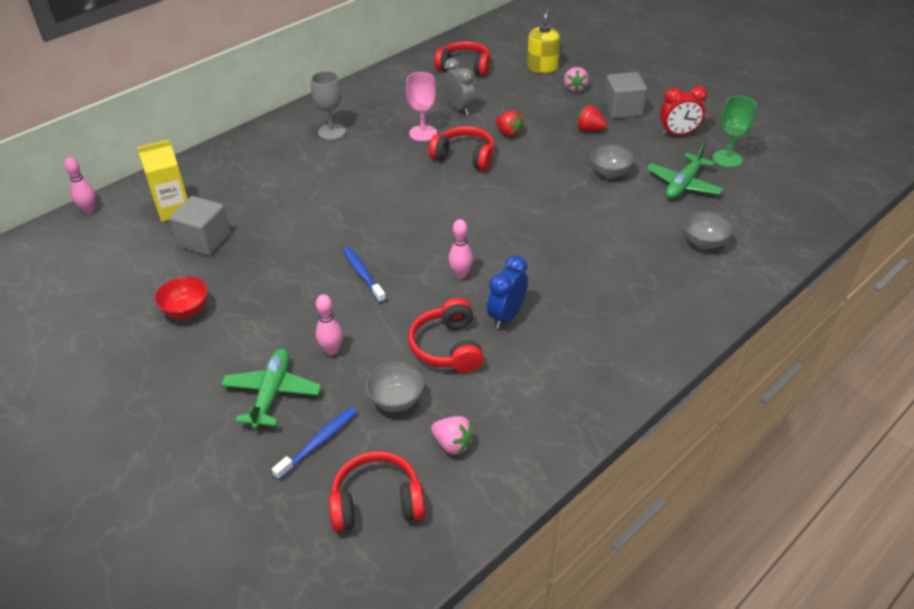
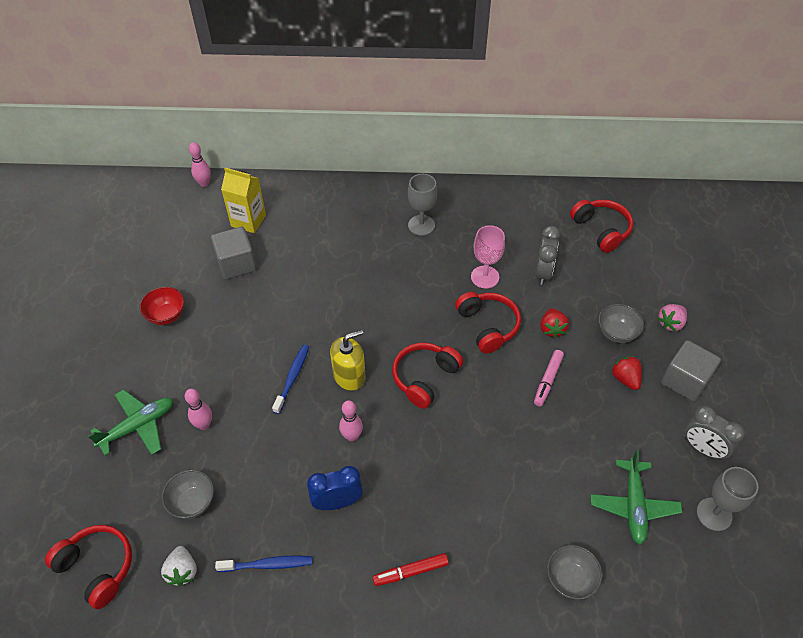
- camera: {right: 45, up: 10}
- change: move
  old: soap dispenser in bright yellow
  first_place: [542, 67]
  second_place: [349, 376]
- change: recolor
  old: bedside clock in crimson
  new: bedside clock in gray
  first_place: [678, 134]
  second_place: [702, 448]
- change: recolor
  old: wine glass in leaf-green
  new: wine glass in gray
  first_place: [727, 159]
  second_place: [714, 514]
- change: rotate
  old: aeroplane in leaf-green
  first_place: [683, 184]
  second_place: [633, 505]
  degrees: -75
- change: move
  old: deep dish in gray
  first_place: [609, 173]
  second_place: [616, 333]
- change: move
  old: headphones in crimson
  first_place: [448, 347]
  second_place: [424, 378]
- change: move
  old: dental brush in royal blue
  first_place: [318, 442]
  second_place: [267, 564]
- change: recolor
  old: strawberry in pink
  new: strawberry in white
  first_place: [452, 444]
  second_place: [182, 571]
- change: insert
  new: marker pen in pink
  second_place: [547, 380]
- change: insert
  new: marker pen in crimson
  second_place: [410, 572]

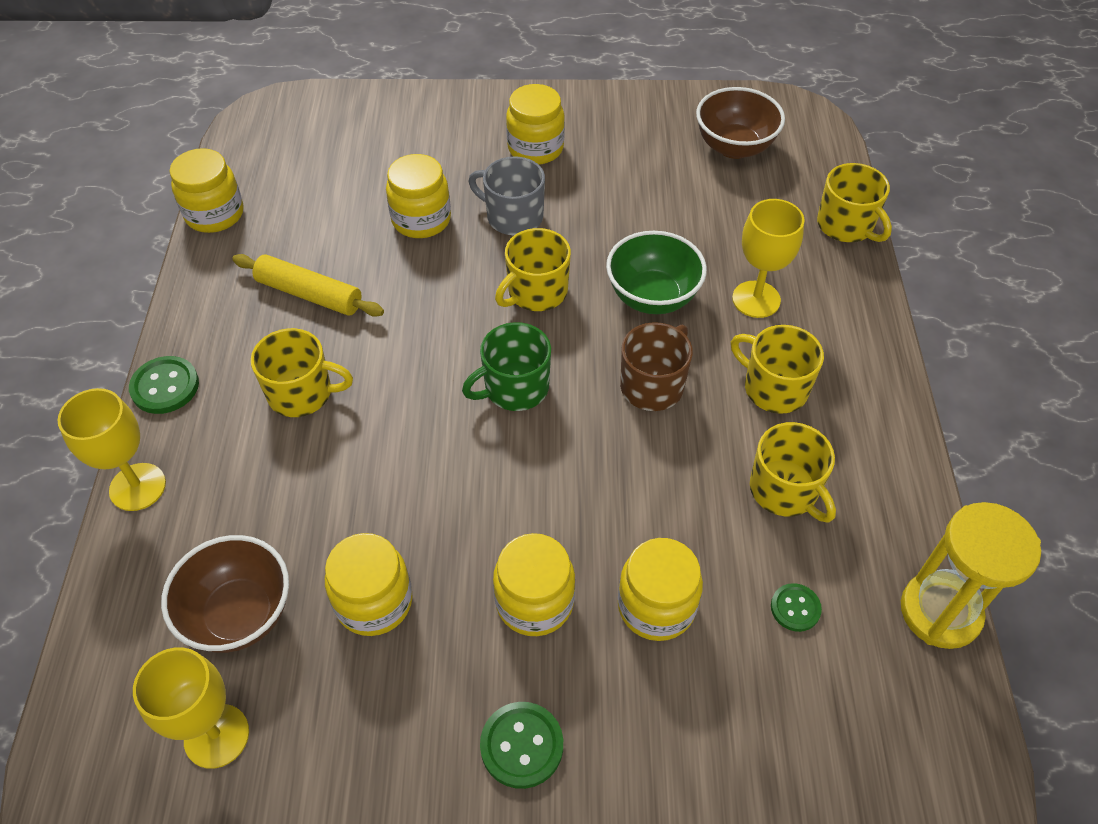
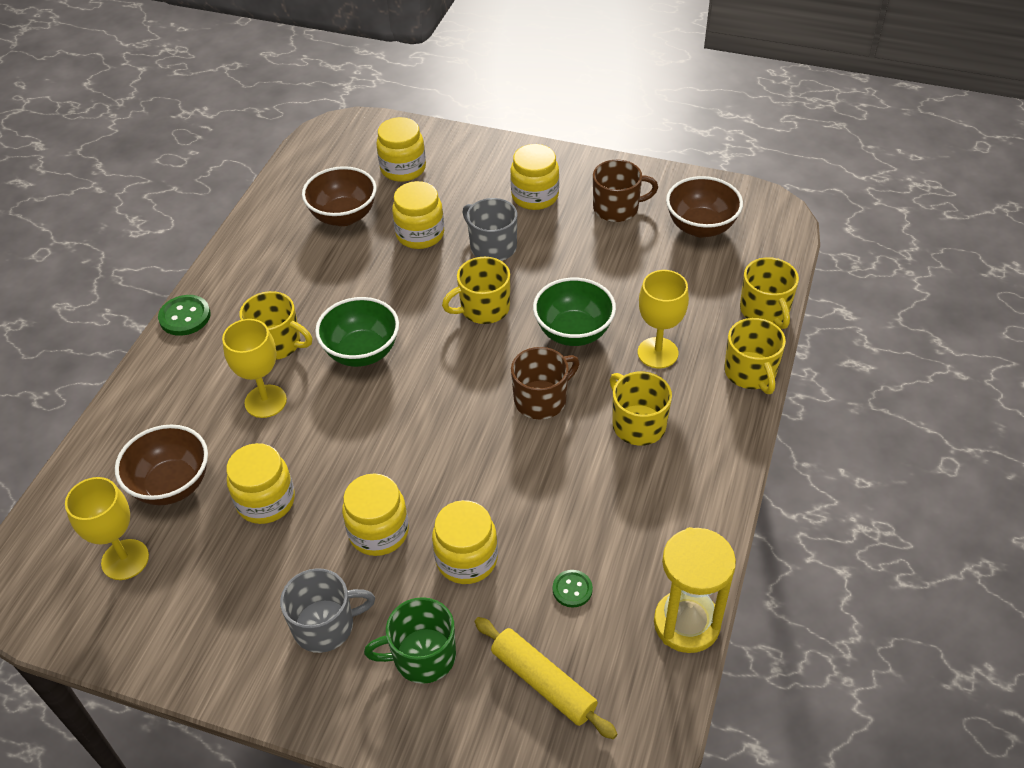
- camera: {right: 20, up: -5}
- change: move
  old: preserve jar in bright yellow
  first_place: [215, 214]
  second_place: [403, 169]
- change: move
  old: rolling pin in bright yellow
  first_place: [309, 294]
  second_place: [543, 682]
- change: move
  old: tea mug in leaf-green
  first_place: [515, 388]
  second_place: [422, 656]
- change: move
  old: wine glass in bright yellow
  first_place: [137, 487]
  second_place: [265, 401]
- change: move
  old: tea mug in bright yellow
  first_place: [785, 490]
  second_place: [750, 372]
- change: replace
  old: sewing button in leaf-green
  new: tea mug in gray
  first_place: [521, 745]
  second_place: [325, 625]
- change: insert
  new: tea mug in russet
  second_place: [617, 208]
- change: insert
  new: deep dish in russet
  second_place: [344, 216]
- change: insert
  new: deep dish in leaf-green
  second_place: [362, 352]

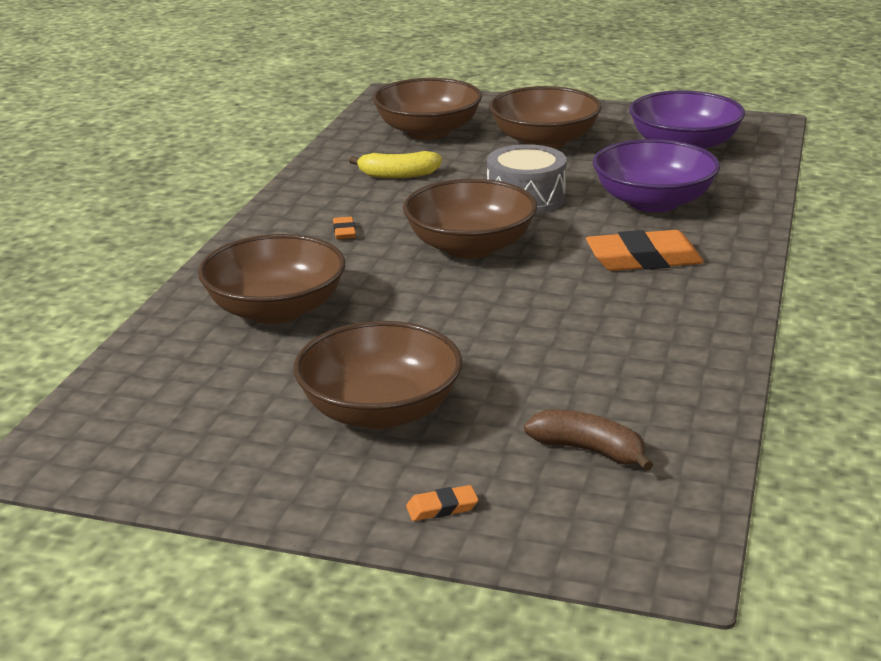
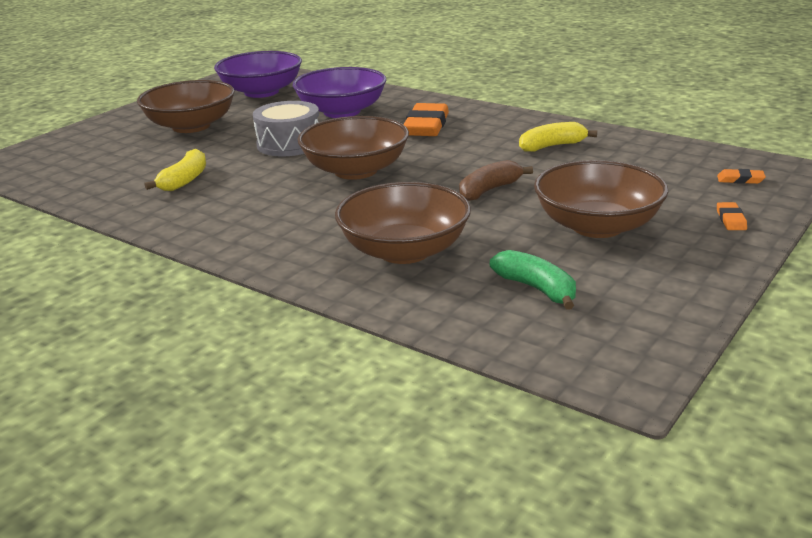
- camera: {right: -70, up: 0}
- change: delete
  old: deep dish in russet
  first_place: [428, 131]
- change: move
  old: eraser in bright orange
  first_place: [344, 231]
  second_place: [740, 180]
- change: move
  old: banana in russet
  first_place: [589, 450]
  second_place: [489, 190]
- change: insert
  new: banana in bright yellow
  second_place: [552, 146]
- change: insert
  new: banana in leaf-green
  second_place: [537, 289]

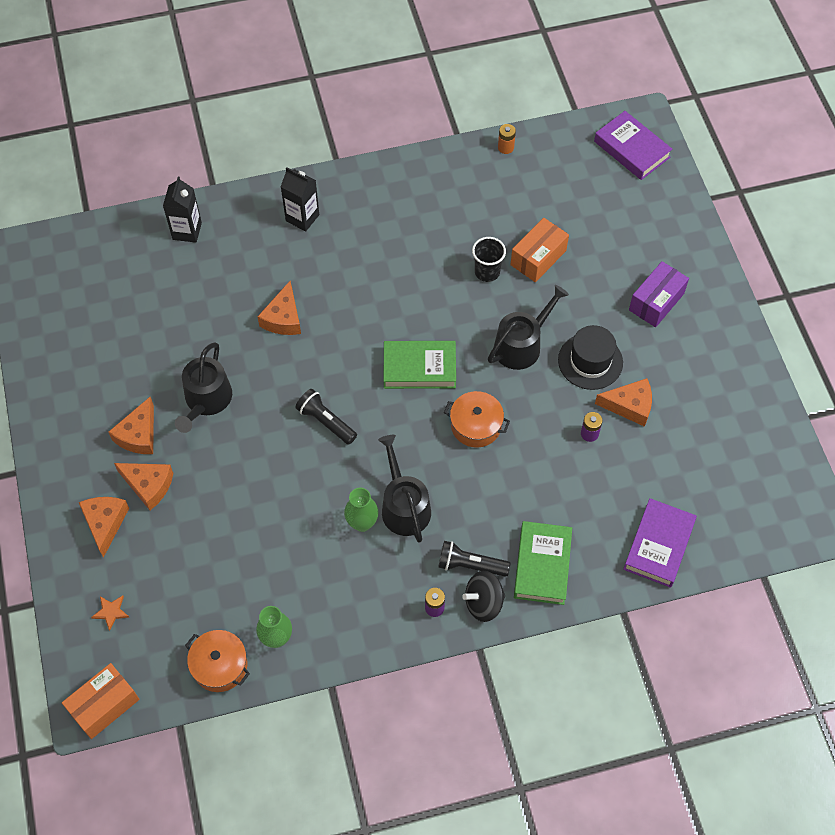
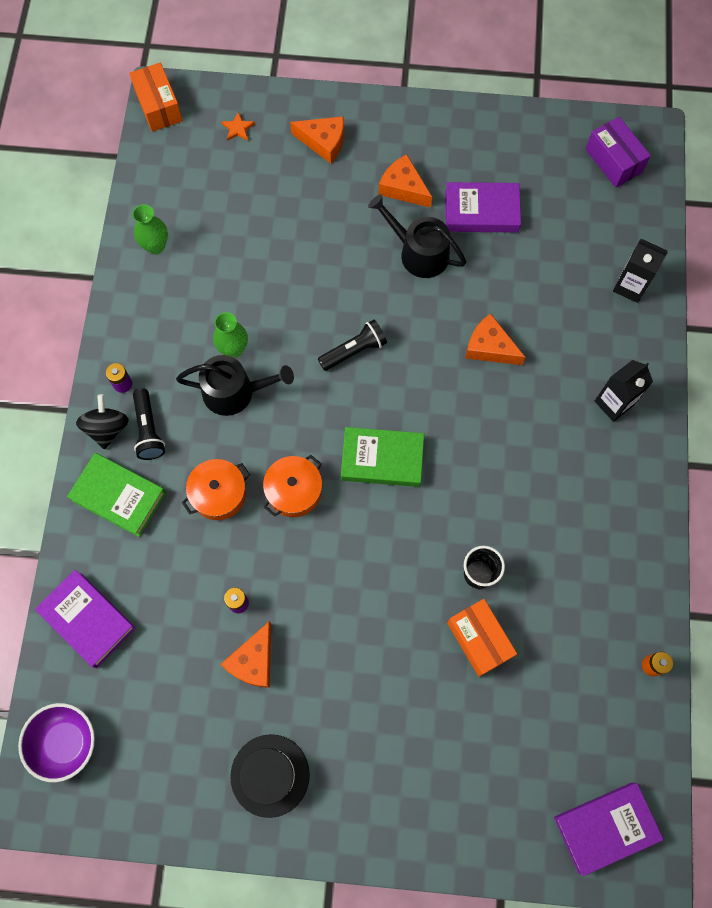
- camera: {right: 110, up: 10}
- change: move
  old: parcel in violet
  first_place: [656, 302]
  second_place: [613, 161]
- change: delete
  old: watering can in jet-black
  first_place: [521, 345]
- change: move
  old: hat in jet-black
  first_place: [590, 361]
  second_place: [270, 775]
- change: rotate
  old: book in leaf-green
  first_place: [419, 368]
  second_place: [382, 459]
  degrees: 75
- change: delete
  old: piece of cheese in bright orange
  first_place: [148, 485]
- change: rotate
  old: flashlight in jet-black
  first_place: [470, 565]
  second_place: [149, 430]
  degrees: 135
- change: move
  old: stockpot in bright orange
  first_place: [220, 665]
  second_place: [218, 494]
- change: insert
  new: book in violet
  second_place: [481, 211]
- change: insert
  new: deep dish in violet
  second_place: [65, 742]

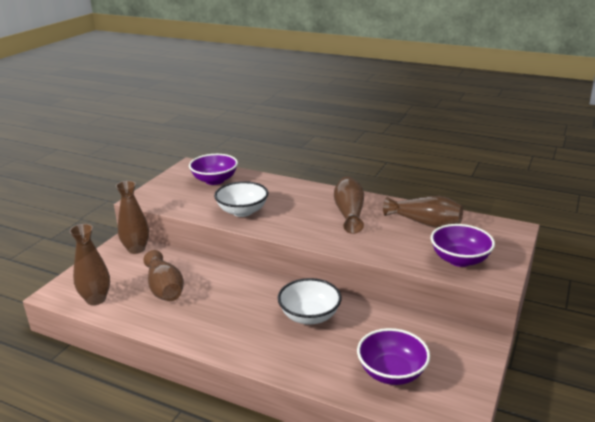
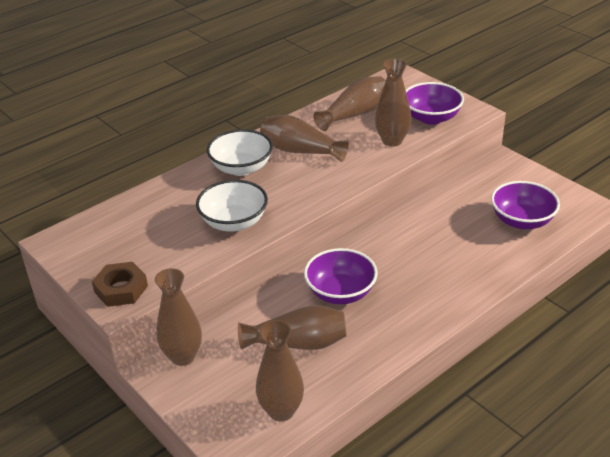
- camera: {right: -65, up: 10}
- change: move
  old: deep dish in violet
  first_place: [214, 180]
  second_place: [340, 292]
- change: move
  old: deep dish in white
  first_place: [309, 316]
  second_place: [241, 168]
- change: insert
  new: flower vase in russet
  second_place: [392, 141]
- change: insert
  new: hexagon nut in russet
  second_place: [121, 289]

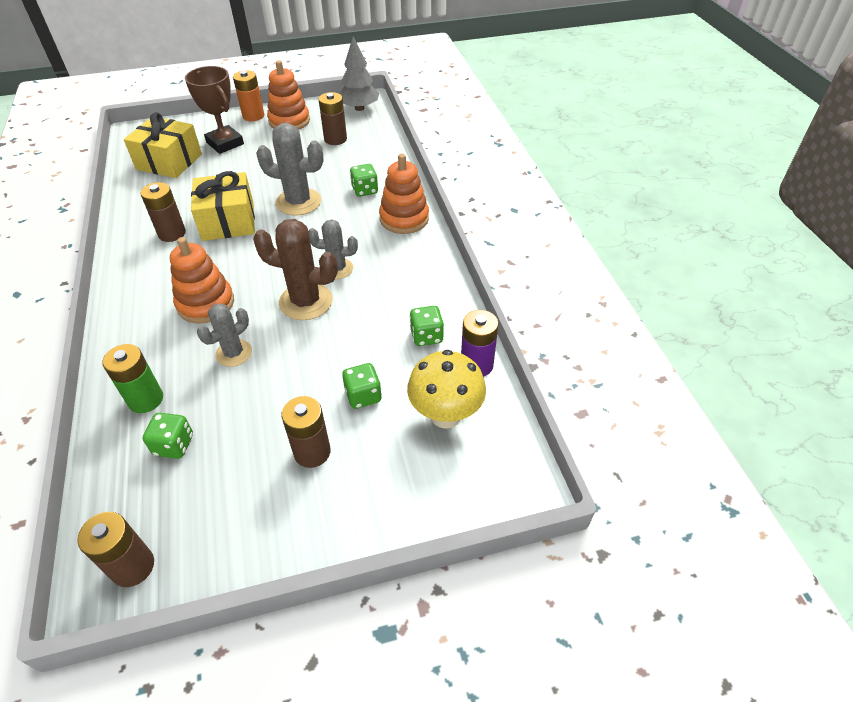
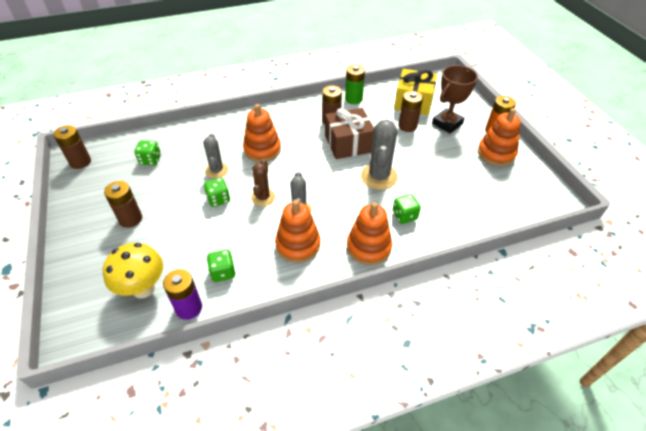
- camera: {right: 85, up: 0}
- change: delete
  old: fir tree in gray
  first_place: [359, 108]
- change: move
  old: power cell in russet
  first_place: [335, 139]
  second_place: [407, 126]
- change: recolor
  old: gift in bright yellow
  new: gift in russet
  first_place: [228, 221]
  second_place: [348, 144]
- change: resize
  old: cactus in russet
  first_place: [306, 301]
  second_place: [263, 197]
  factor: 0.63
- change: rotate
  old: cactus in gray
  first_place: [234, 353]
  second_place: [217, 170]
  degrees: 45
- change: move
  old: power cell in leaf-green
  first_place: [146, 399]
  second_place: [353, 99]
- change: move
  old: die in leaf-green
  first_place: [363, 396]
  second_place: [218, 199]
- change: insert
  new: stacking rings in bright orange
  second_place: [298, 245]

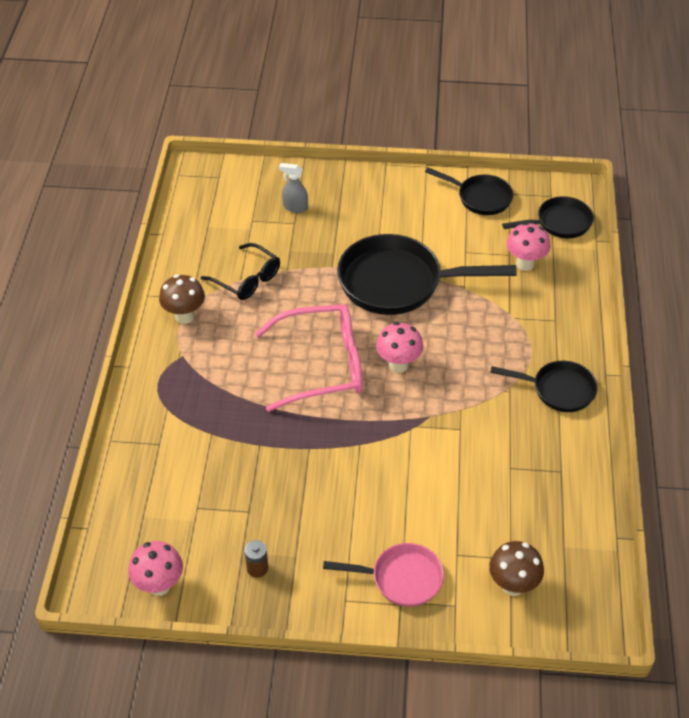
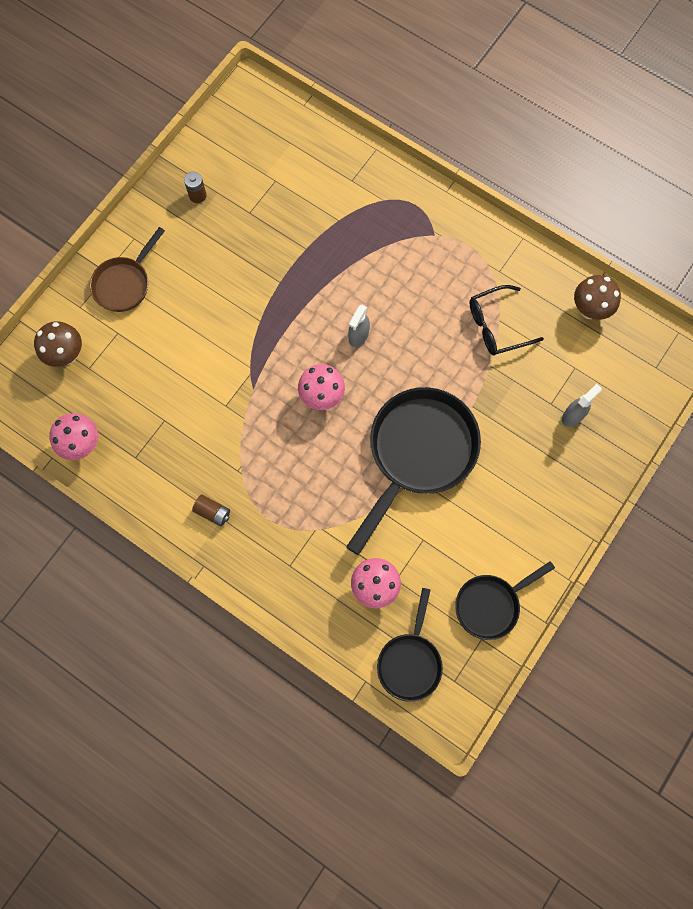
- camera: {right: 120, up: 25}
- change: move
  old: fungus in russet
  first_place: [184, 316]
  second_place: [589, 310]
- change: replace
  old: spectacles in pink
  new: sprayer in gray
  first_place: [322, 365]
  second_place: [358, 336]
- change: replace
  old: pan in jet-black
  new: power cell in russet
  first_place: [558, 390]
  second_place: [213, 512]
- change: move
  old: fungus in pink
  first_place: [159, 585]
  second_place: [82, 445]
- change: recolor
  old: pan in pink
  new: pan in russet
  first_place: [401, 578]
  second_place: [125, 283]

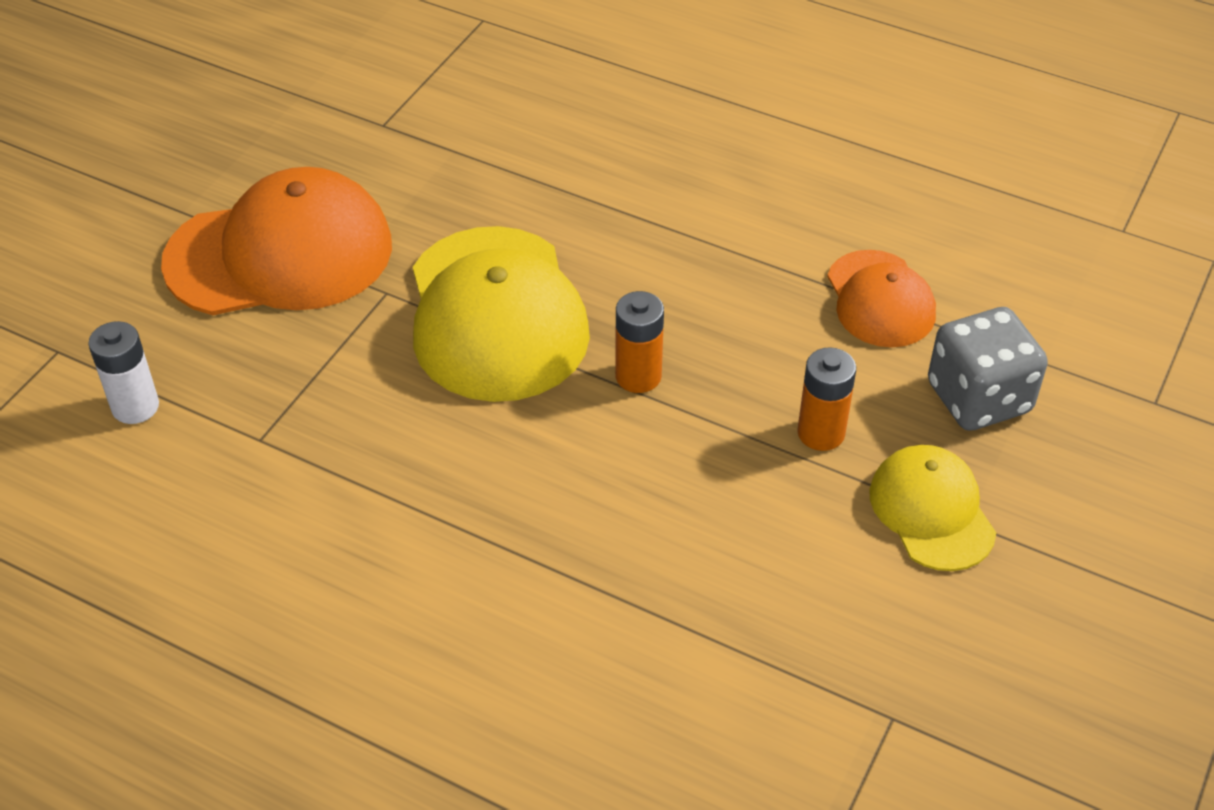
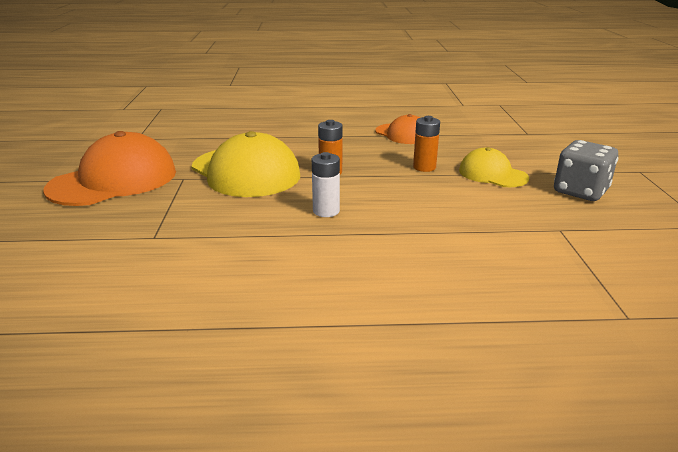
- camera: {right: -30, up: -20}
- change: move
  old: die in gray
  first_place: [978, 398]
  second_place: [580, 191]
- change: move
  old: power cell in white
  first_place: [135, 407]
  second_place: [326, 211]

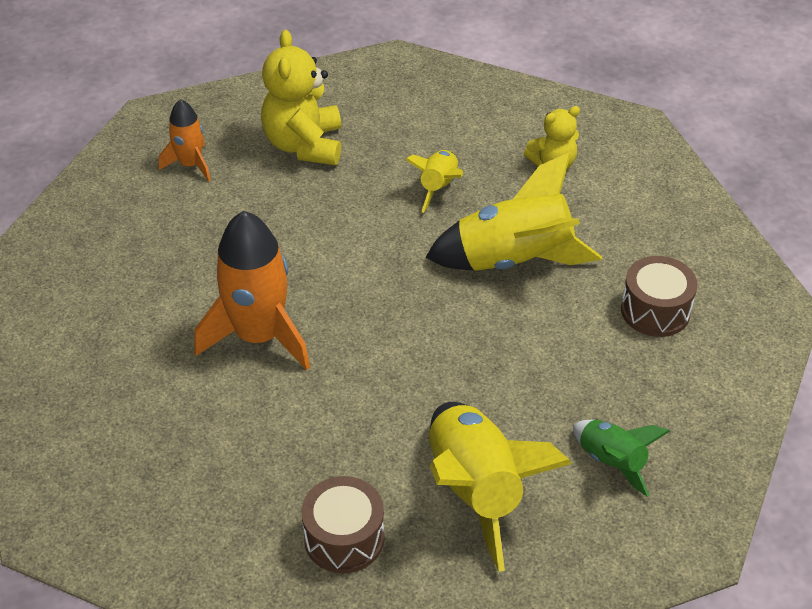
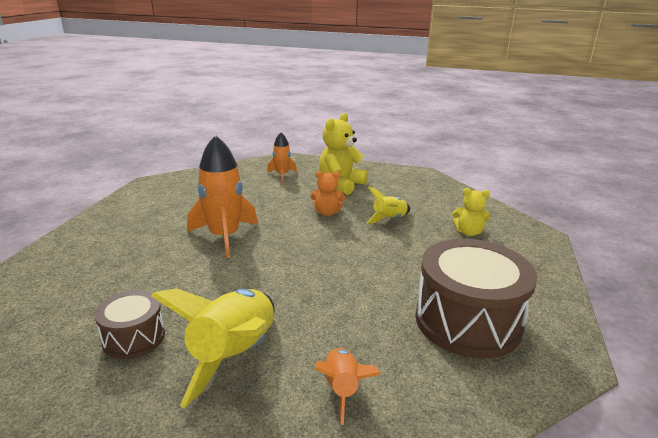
- camera: {right: 35, up: -20}
- change: delete
  old: spaceship in bright yellow
  first_place: [514, 260]
- change: resize
  old: toy drum in russet
  first_place: [655, 310]
  second_place: [467, 321]
  factor: 1.88
- change: recolor
  old: spaceship in leaf-green
  new: spaceship in bright orange
  first_place: [611, 462]
  second_place: [342, 389]
- change: insert
  new: stuffed bear in bright orange
  second_place: [327, 213]

